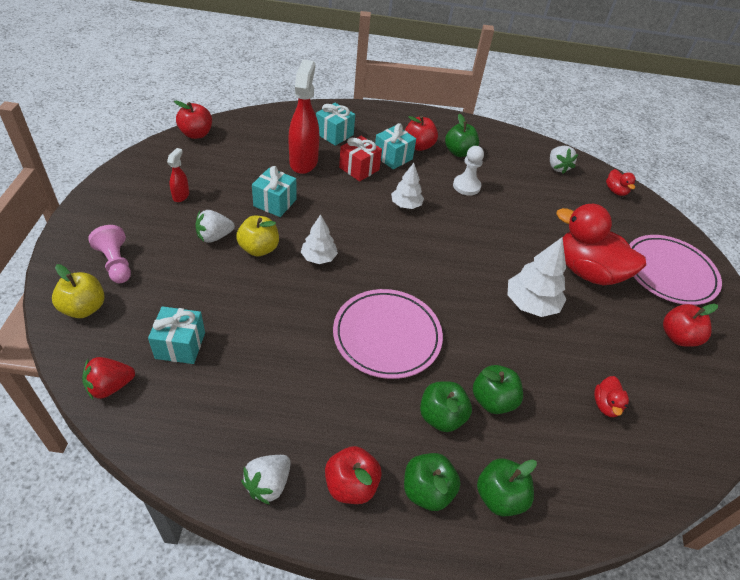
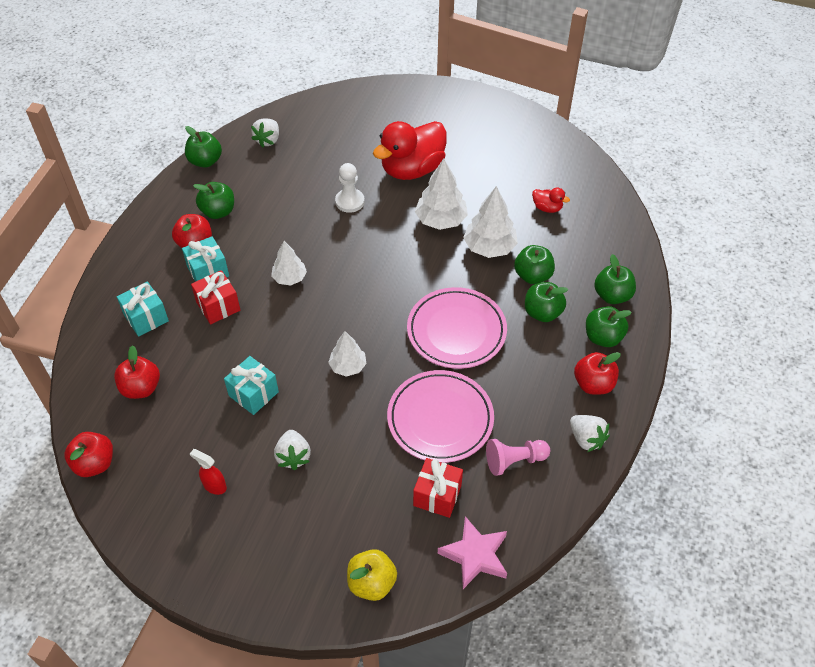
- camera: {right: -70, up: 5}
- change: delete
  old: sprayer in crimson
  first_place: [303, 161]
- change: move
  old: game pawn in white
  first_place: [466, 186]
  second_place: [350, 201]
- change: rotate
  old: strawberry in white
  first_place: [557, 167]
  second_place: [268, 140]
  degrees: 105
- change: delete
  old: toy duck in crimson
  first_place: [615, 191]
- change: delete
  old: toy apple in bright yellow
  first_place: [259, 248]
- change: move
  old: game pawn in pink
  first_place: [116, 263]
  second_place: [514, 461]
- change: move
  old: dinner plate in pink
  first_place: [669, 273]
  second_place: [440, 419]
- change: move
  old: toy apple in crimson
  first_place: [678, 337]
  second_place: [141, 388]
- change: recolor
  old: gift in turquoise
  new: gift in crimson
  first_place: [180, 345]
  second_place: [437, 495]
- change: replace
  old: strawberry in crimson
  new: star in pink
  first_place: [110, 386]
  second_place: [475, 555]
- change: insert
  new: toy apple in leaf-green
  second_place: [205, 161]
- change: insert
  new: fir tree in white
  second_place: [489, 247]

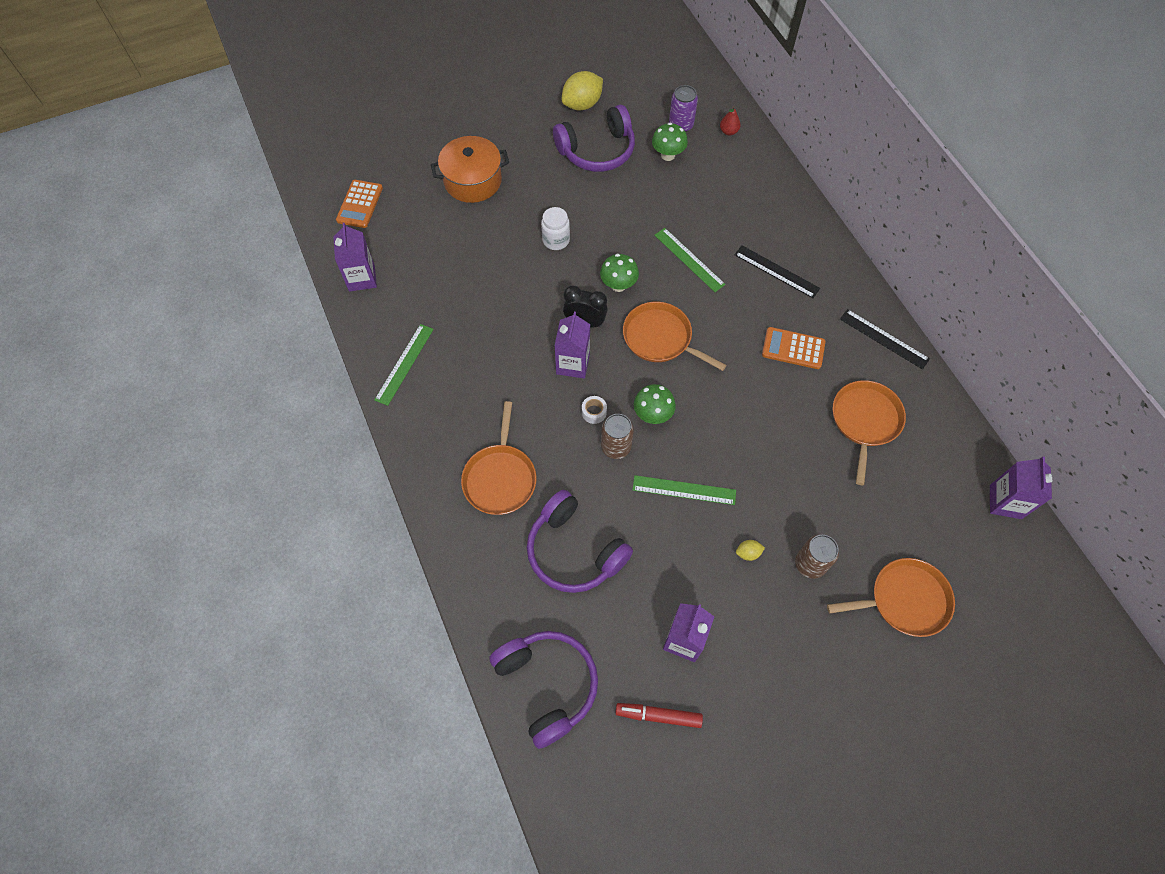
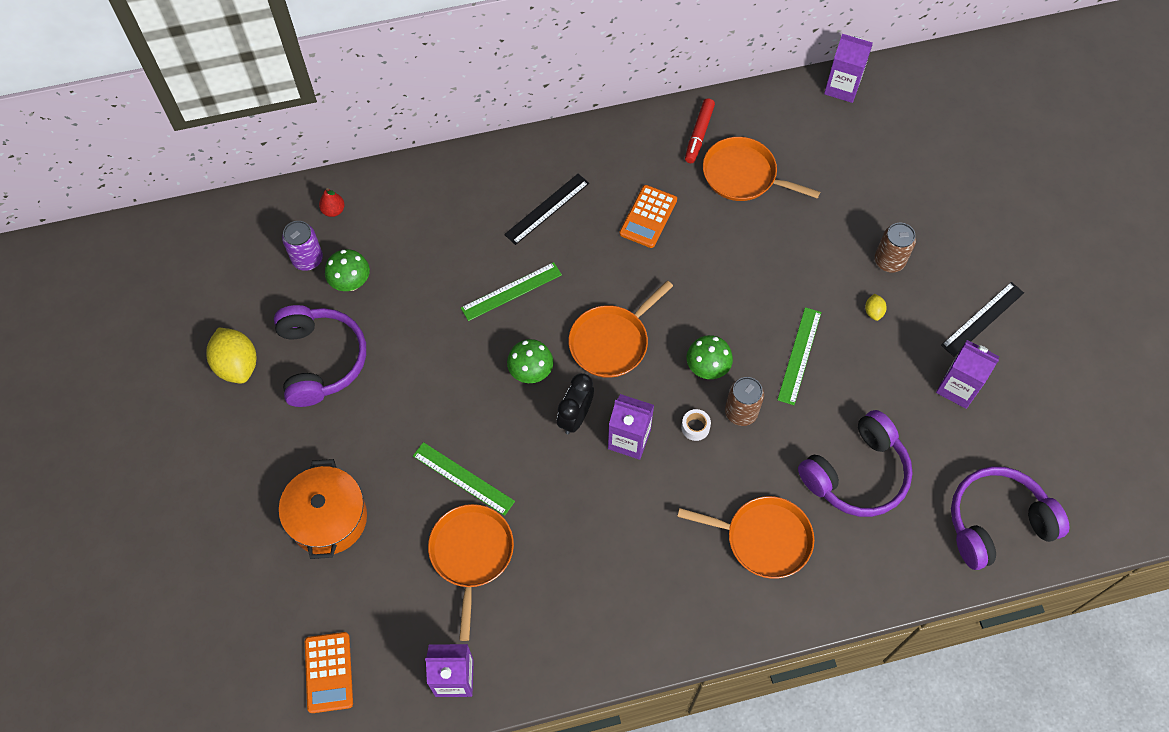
- camera: {right: -80, up: 0}
- change: rotate
  old: adding machine in bright orange
  first_place: [359, 204]
  second_place: [329, 672]
  degrees: 60
- change: delete
  old: preserve jar in white
  first_place: [556, 240]
- change: move
  old: ruler in jet-black
  first_place: [884, 339]
  second_place: [982, 319]
- change: move
  old: ruler in leaf-green
  first_place: [404, 364]
  second_place: [463, 478]
- change: move
  old: pan in bright orange
  first_place: [904, 600]
  second_place: [471, 554]
- change: move
  old: marker pen in crimson
  first_place: [659, 716]
  second_place: [699, 134]

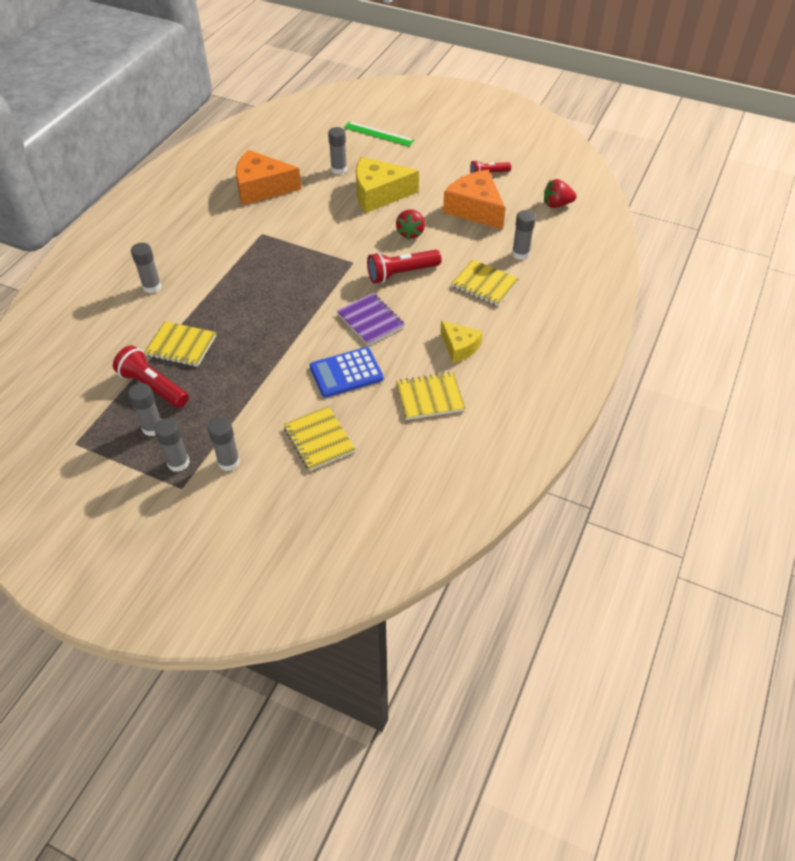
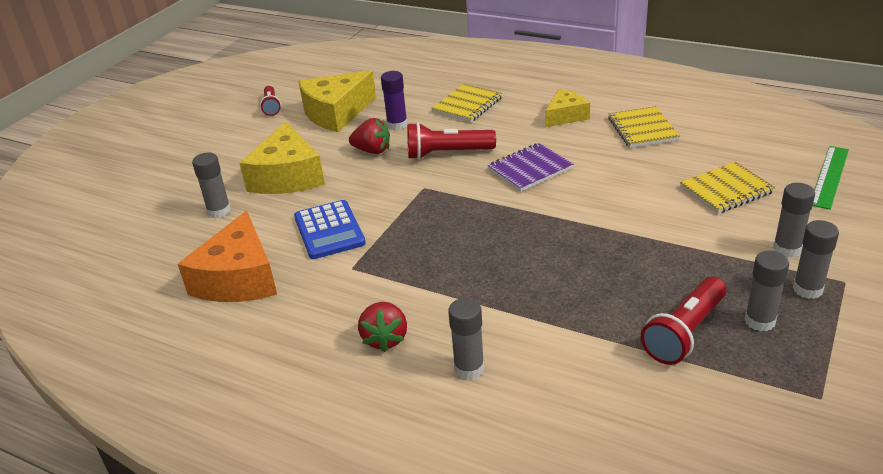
- camera: {right: -85, up: -15}
- change: move
  old: ruler in leaf-green
  first_place: [378, 134]
  second_place: [829, 176]
- change: recolor
  old: piece of cheese in bright orange
  new: piece of cheese in bright yellow
  first_place: [475, 209]
  second_place: [336, 113]
- change: move
  old: strawberry in crimson
  first_place: [556, 204]
  second_place: [385, 339]
- change: delete
  old: glue in gray
  first_place: [520, 254]
- change: rotate
  old: flashlight in crimson
  first_place: [401, 273]
  second_place: [447, 153]
  degrees: 105
- change: delete
  old: notepad in bright yellow
  first_place: [181, 346]
- change: move
  old: adding machine in royal blue
  first_place: [346, 373]
  second_place: [329, 230]
- change: insert
  new: glue in violet
  second_place: [397, 125]

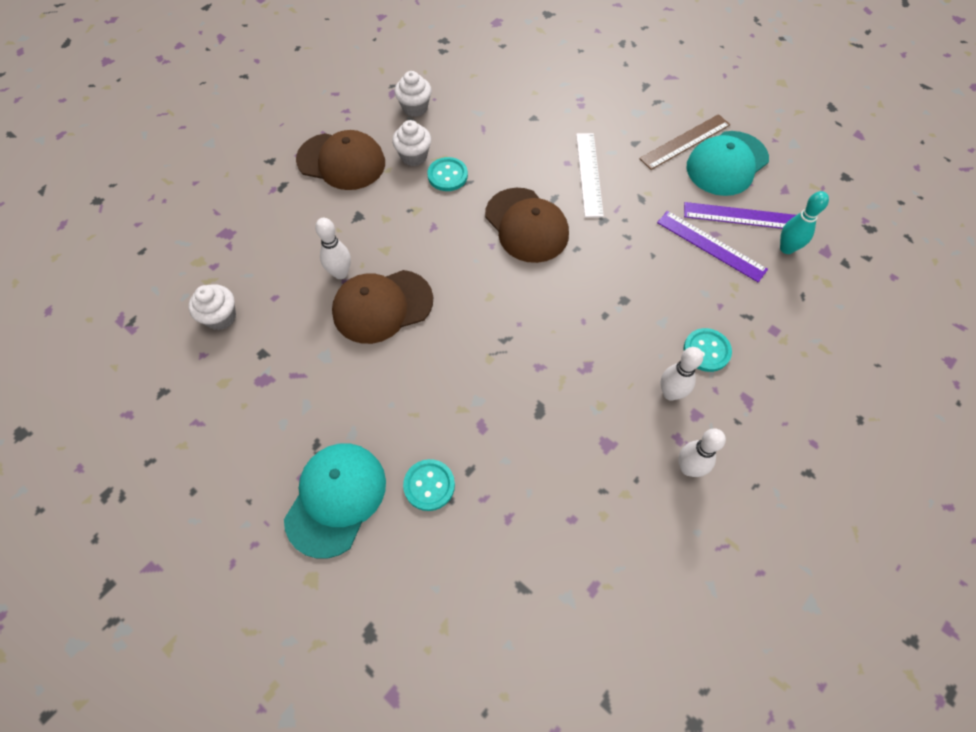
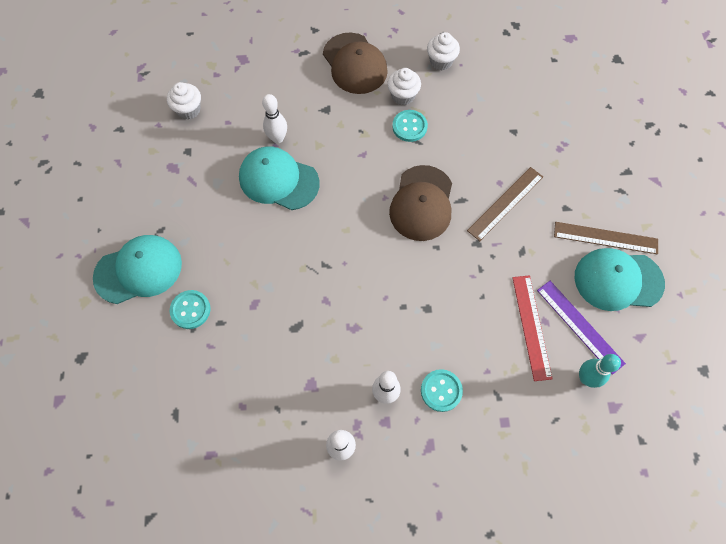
- camera: {right: 45, up: 5}
- change: recolor
  old: ruler in white
  new: ruler in russet
  first_place: [589, 174]
  second_place: [505, 203]
- change: recolor
  old: ruler in violet
  new: ruler in crimson
  first_place: [711, 246]
  second_place: [531, 326]
- change: recolor
  old: cap in russet
  new: cap in turquoise
  first_place: [382, 306]
  second_place: [278, 180]

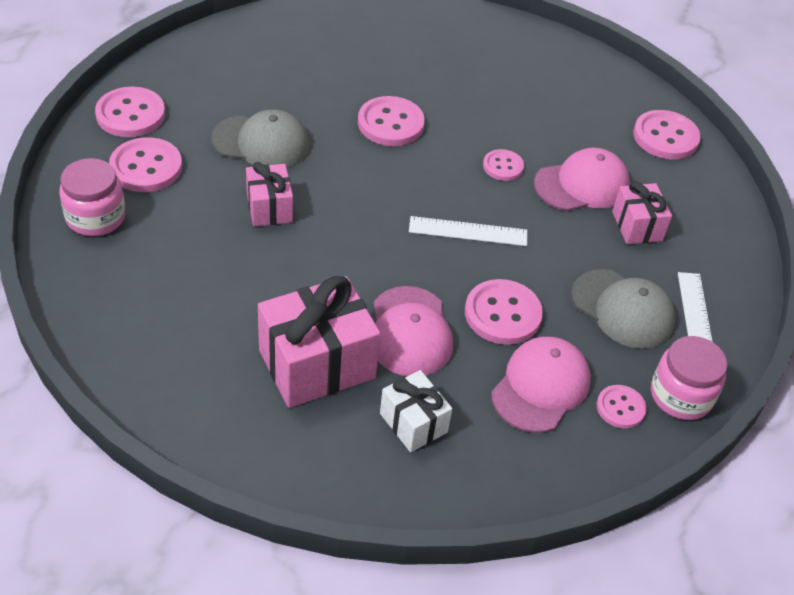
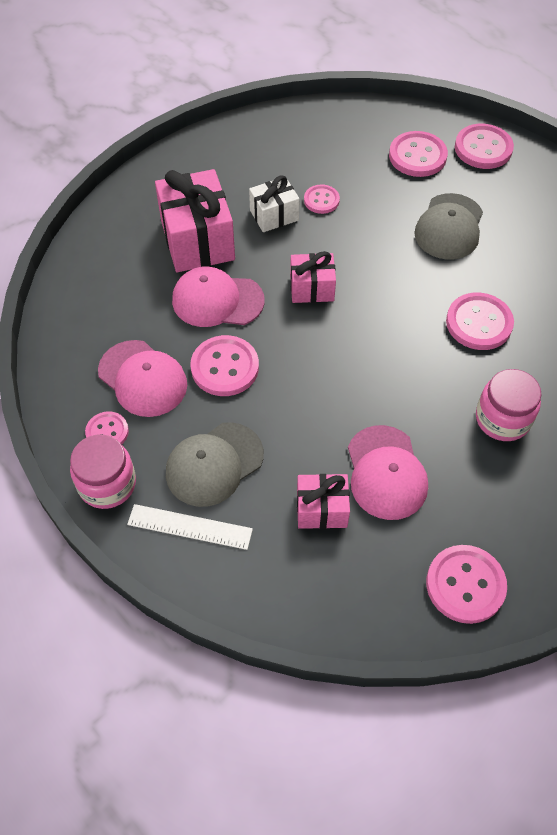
- camera: {right: 105, up: 10}
- change: move
  old: sewing button in pink
  first_place: [503, 166]
  second_place: [321, 200]
- change: move
  old: preserve jar in pink
  first_place: [95, 217]
  second_place: [502, 419]
- change: move
  old: gift in pink
  first_place: [269, 208]
  second_place: [312, 288]
- change: delete
  old: ruler in white
  first_place: [468, 231]
- change: move
  old: gift in white
  first_place: [413, 423]
  second_place: [274, 215]

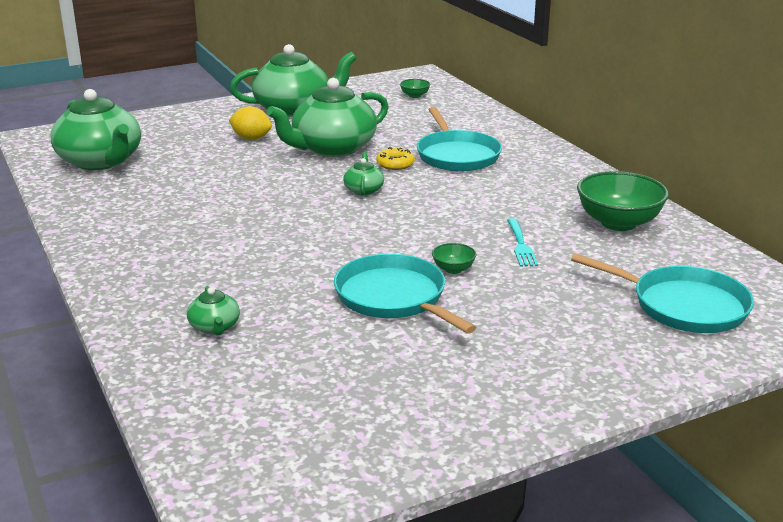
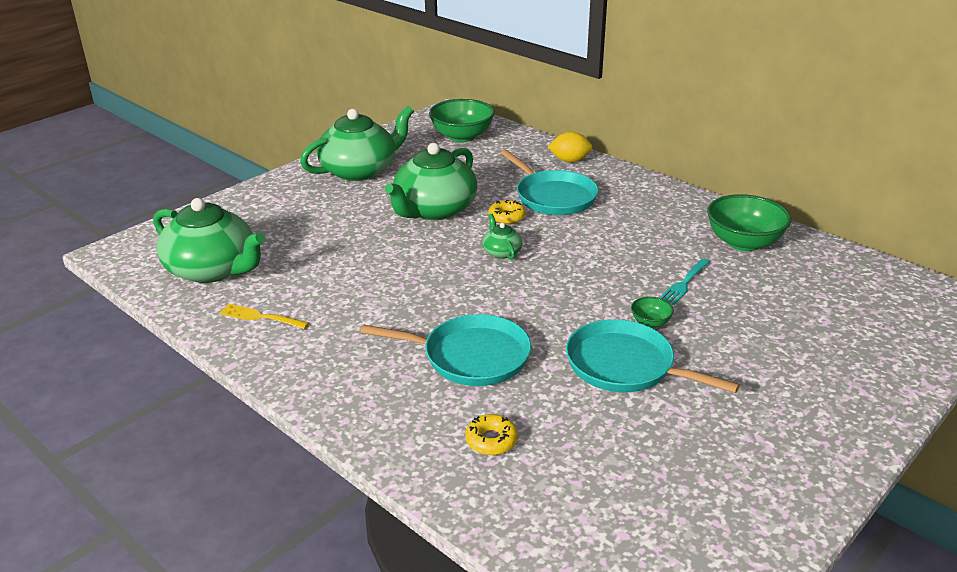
- camera: {right: -20, up: 5}
- change: resize
  old: deep dish in leaf-green
  first_place: [415, 96]
  second_place: [462, 136]
  factor: 2.18
- change: move
  old: toy lemon in bright yellow
  first_place: [251, 138]
  second_place: [569, 161]
- change: rotate
  old: fork in turquoise
  first_place: [520, 244]
  second_place: [684, 283]
  degrees: 60
- change: move
  old: pan in turquoise
  first_place: [684, 306]
  second_place: [471, 356]
- change: replace
  old: teapot in leaf-green
  new: donut in bright yellow
  first_place: [215, 327]
  second_place: [491, 440]
- change: insert
  new: fork in bright yellow
  second_place: [261, 317]

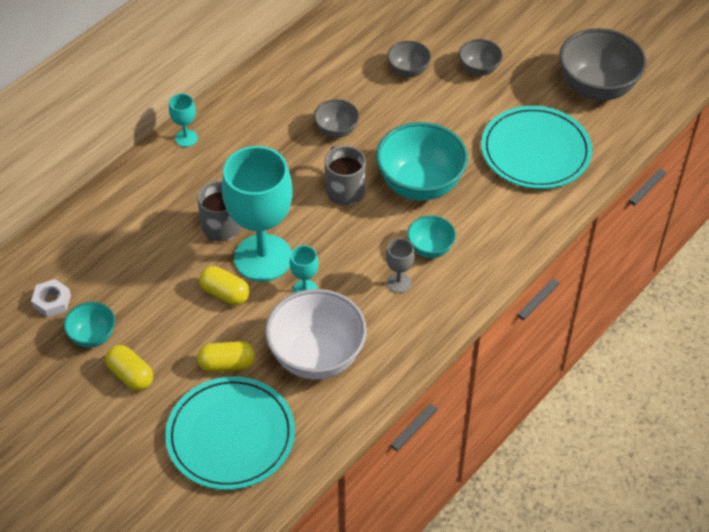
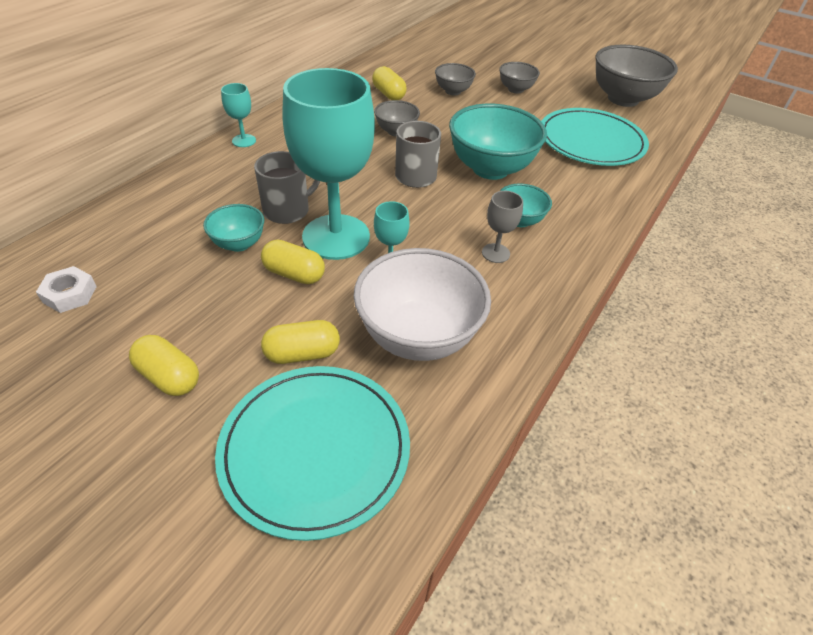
- camera: {right: -10, up: -5}
- change: move
  old: deep dish in turquoise
  first_place: [93, 336]
  second_place: [239, 244]
- change: insert
  new: pill shape in bright yellow
  second_place: [389, 94]

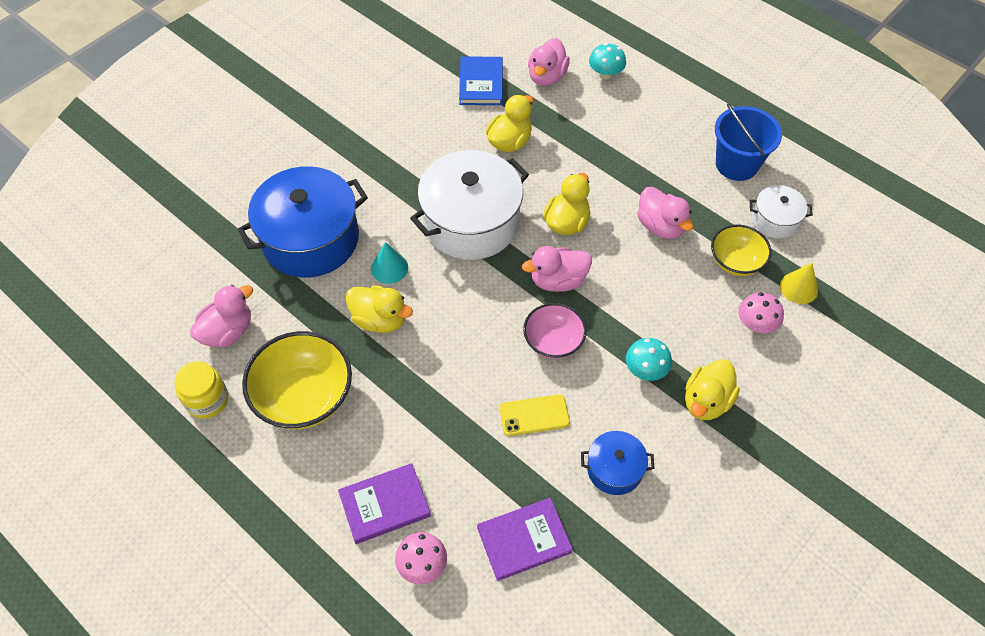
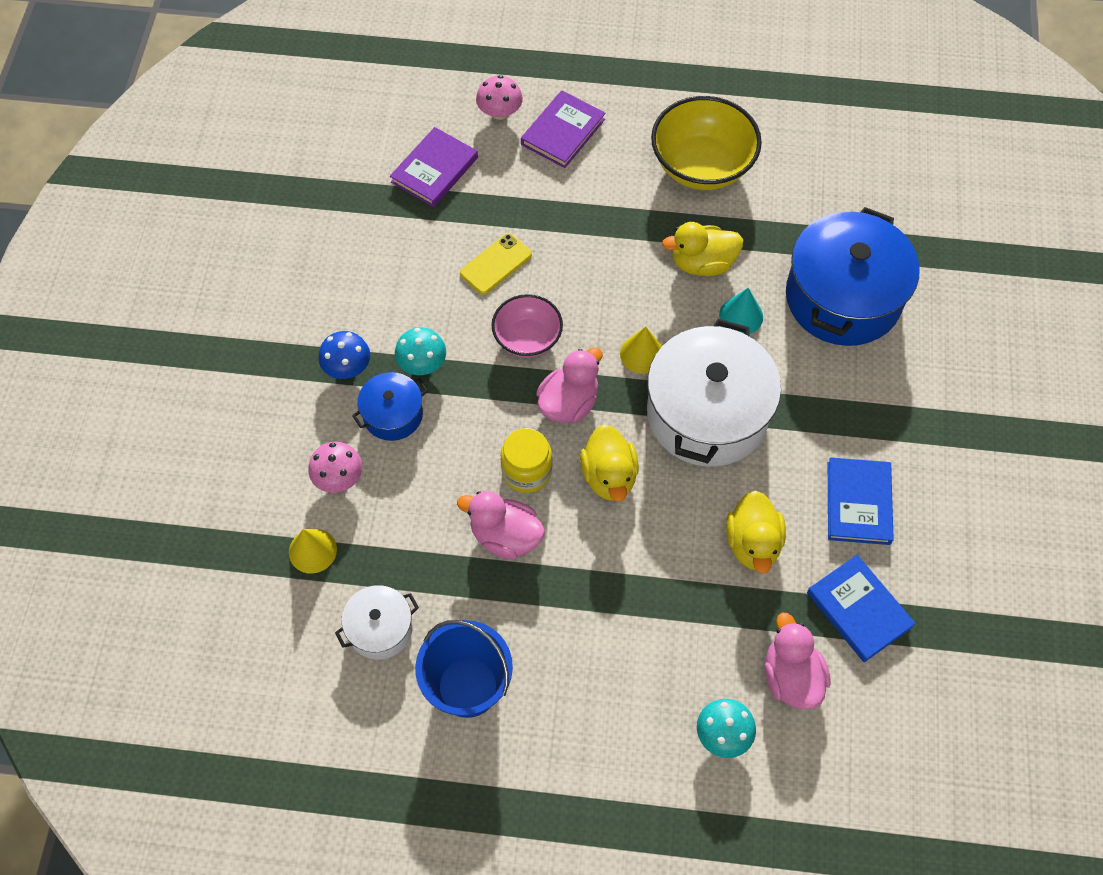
- camera: {right: 145, up: 5}
- change: delete
  old: deep dish in bright yellow
  first_place: [735, 262]
- change: delete
  old: toy duck in pink
  first_place: [228, 331]
- change: replace
  old: toy duck in bright yellow
  new: fungus in royal blue
  first_place: [706, 401]
  second_place: [347, 367]
- change: move
  old: preserve jar in bright yellow
  first_place: [207, 400]
  second_place: [526, 471]
- change: move
  old: stockpot in royal blue
  first_place: [614, 469]
  second_place: [393, 415]
- change: insert
  new: cone shape in bright yellow
  second_place: [642, 354]
- change: insert
  new: book in royal blue
  second_place: [858, 503]

